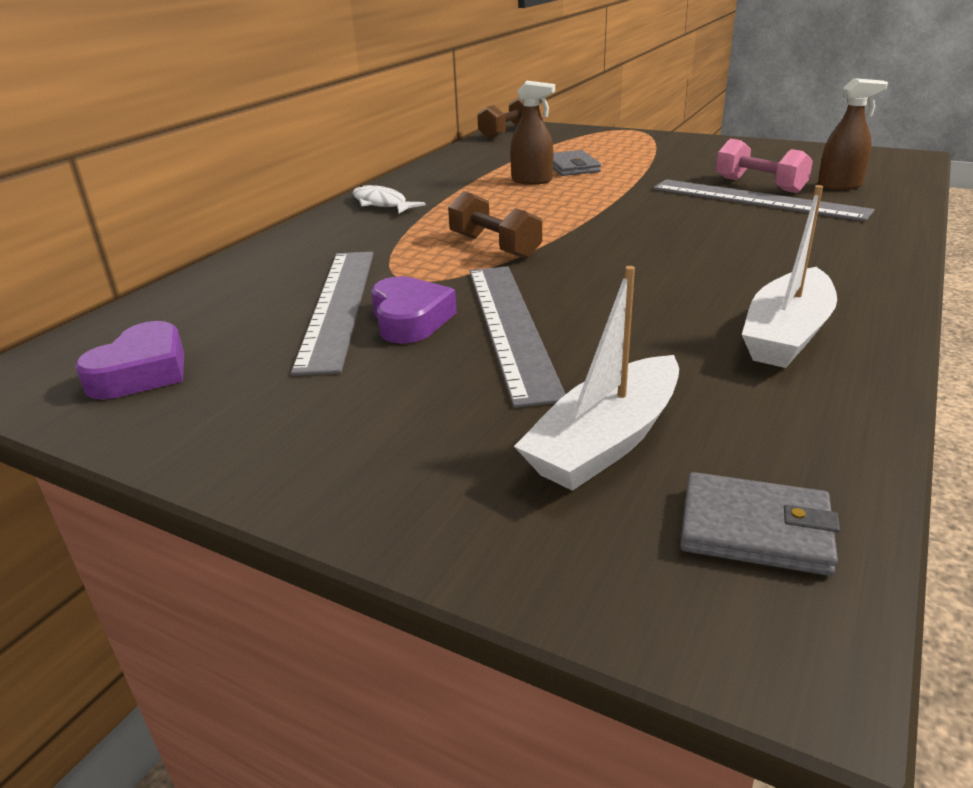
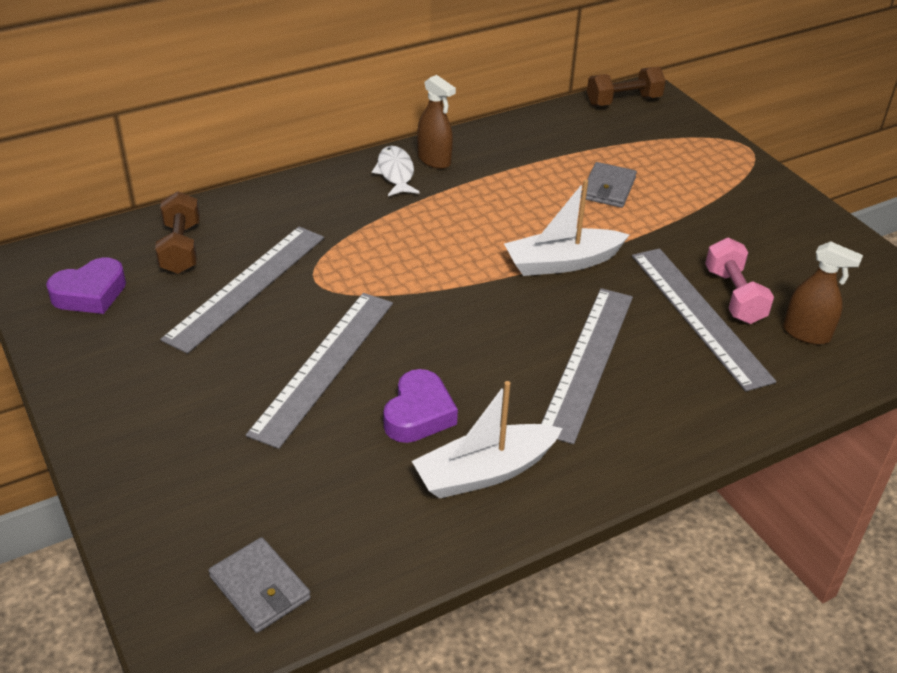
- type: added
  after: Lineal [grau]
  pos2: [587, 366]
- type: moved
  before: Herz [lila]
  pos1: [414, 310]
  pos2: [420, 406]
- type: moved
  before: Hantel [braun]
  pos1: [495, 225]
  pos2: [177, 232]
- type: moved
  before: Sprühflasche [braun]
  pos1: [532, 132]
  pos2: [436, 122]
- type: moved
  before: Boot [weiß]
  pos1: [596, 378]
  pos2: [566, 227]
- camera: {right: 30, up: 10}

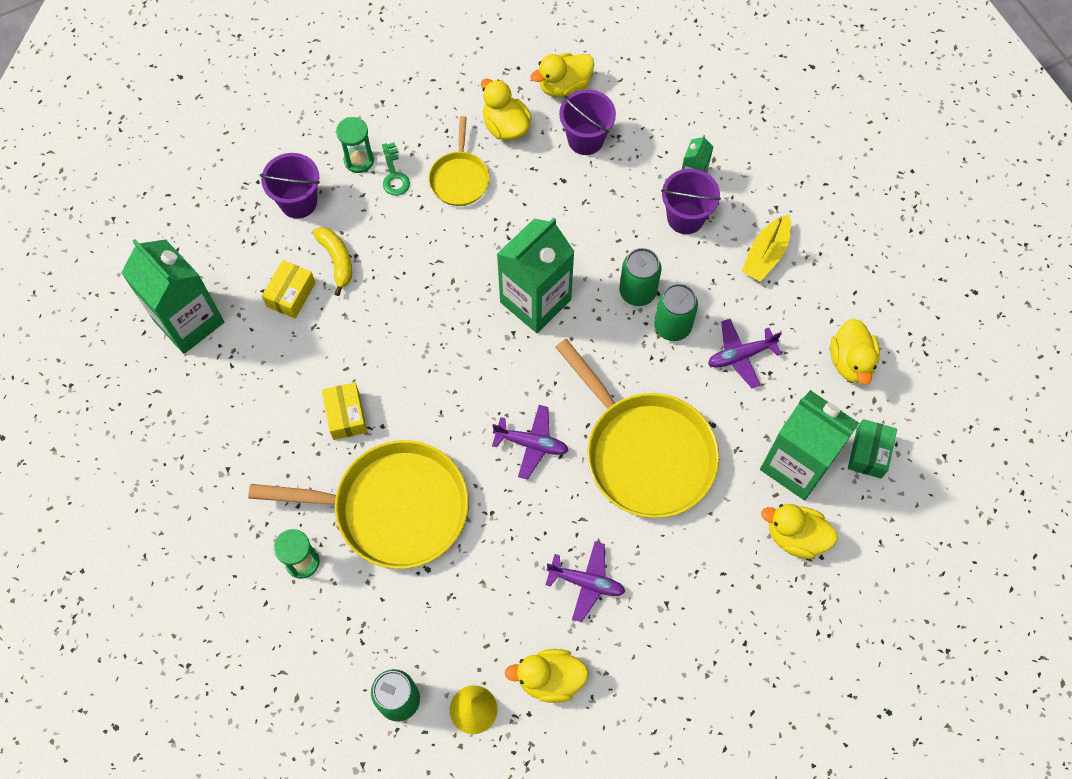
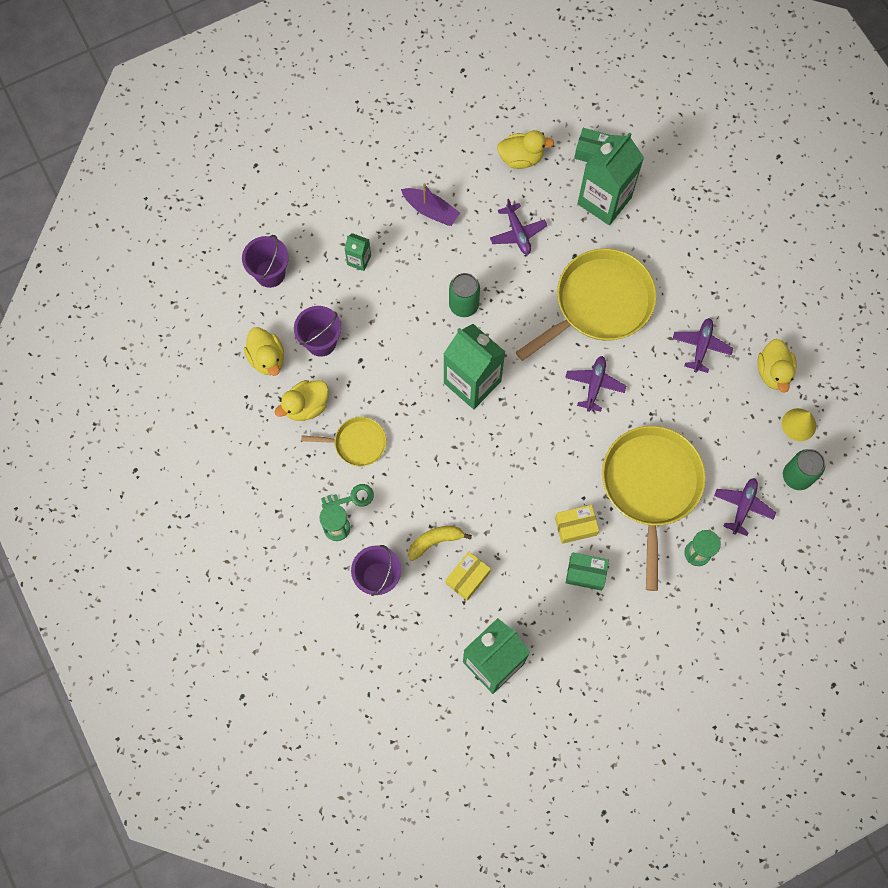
- type: removed
  before: Dose [grün]
  pos1: [676, 312]
- type: removed
  before: Ente [gelb]
  pos1: [799, 531]
- type: added
  after: Schachtel [grün]
  pos2: [587, 572]
- type: added
  after: Flugzeug [lila]
  pos2: [745, 507]
- type: moved
  before: Eimer [lila]
  pos1: [691, 201]
  pos2: [265, 261]
- type: recoloured
  before: Boot [gelb]
  after: Boot [lila]
  pos1: [766, 248]
  pos2: [430, 204]
- type: turned
  before: Schachtel [gelb]
  pos1: [289, 289]
  pos2: [468, 576]
  turn: -75
- camera: {right: -90, up: 5}

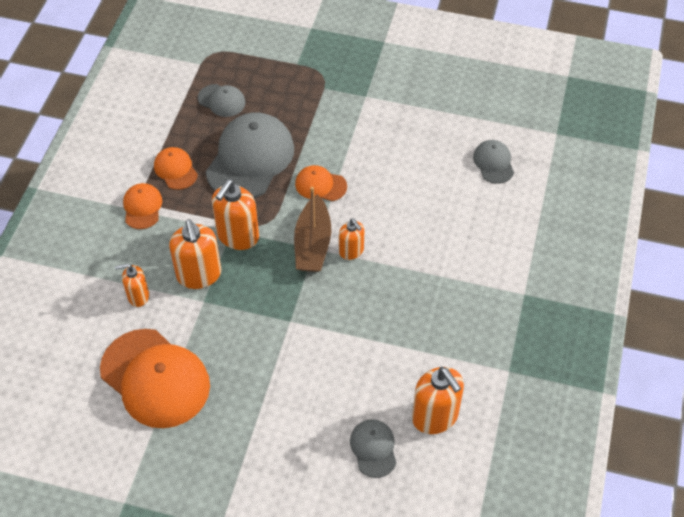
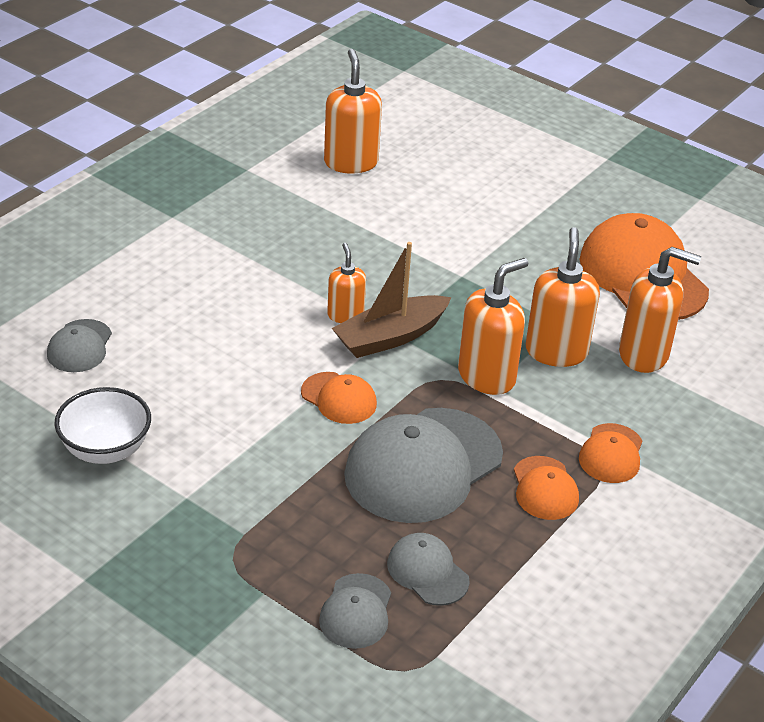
- type: added
  after: Schüssel [weiß]
  pos2: [103, 425]
- type: moved
  before: Kappe [grau]
  pos1: [373, 448]
  pos2: [355, 611]
- type: turned
  before: Boot [braun]
  pos1: [312, 229]
  pos2: [391, 300]
  turn: -150
- type: resized
  before: Seifenspender [orange]
  pos1: [132, 285]
  pos2: [660, 310]
  scale: 1.68
- camera: {right: -160, up: -15}

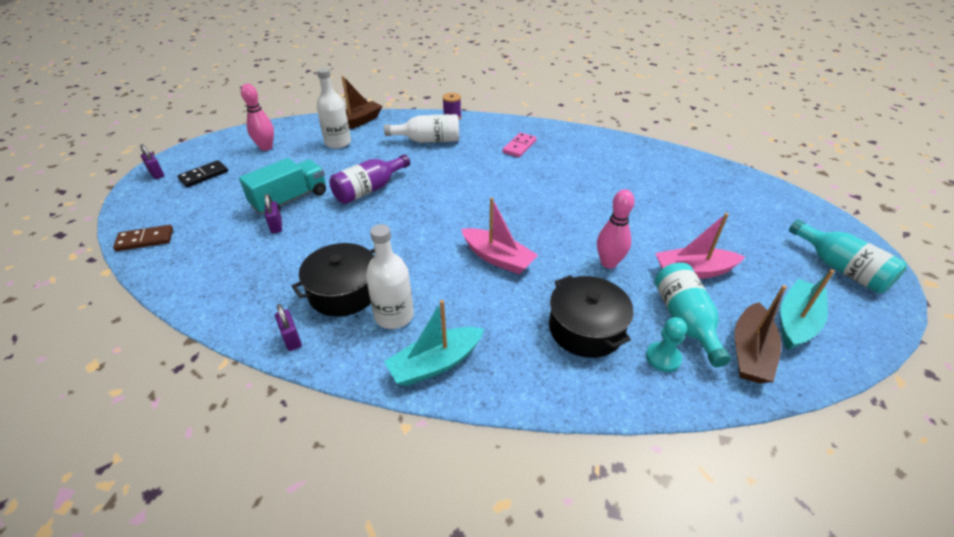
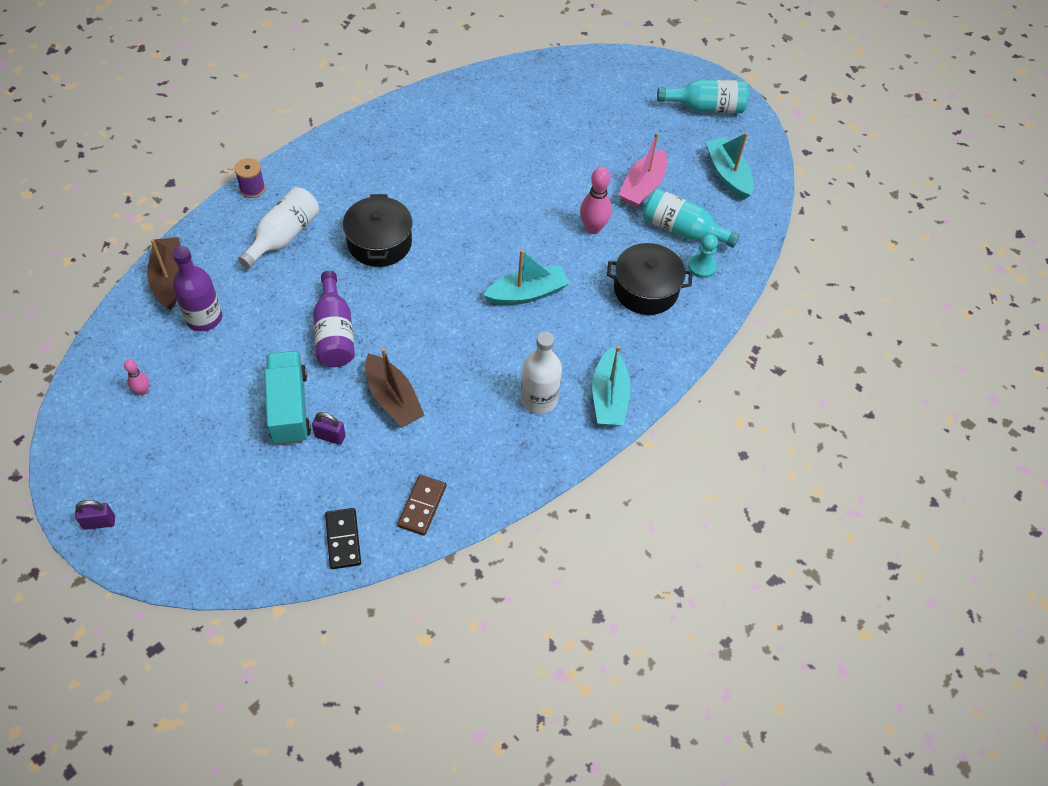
- type: removed
  before: Vorhängeschloss [lila]
  pos1: [288, 327]
- type: removed
  before: Dominostein [rosa]
  pos1: [519, 145]
- type: moved
  before: Dominostein [braun]
  pos1: [143, 238]
  pos2: [421, 505]
- type: moved
  before: Dominostein [schwarz]
  pos1: [202, 173]
  pos2: [343, 538]
- type: moved
  before: Kochtopf [schwarz]
  pos1: [333, 280]
  pos2: [378, 230]
- type: moved
  before: Boot [braun]
  pos1: [761, 334]
  pos2: [395, 387]
- type: recoloured
  before: Flasche [weiß]
  after: Flasche [lila]
  pos1: [334, 108]
  pos2: [197, 288]
- type: recoloured
  before: Boot [rosa]
  after: Boot [türkis]
  pos1: [499, 235]
  pos2: [526, 277]
- type: resized
  before: Bowlingkegel [rosa]
  pos1: [257, 117]
  pos2: [136, 377]
  scale: 0.57
- camera: {right: -60, up: 15}

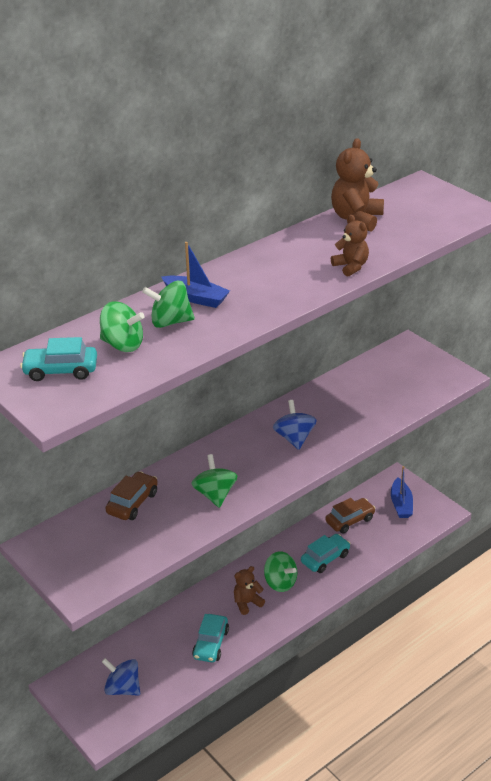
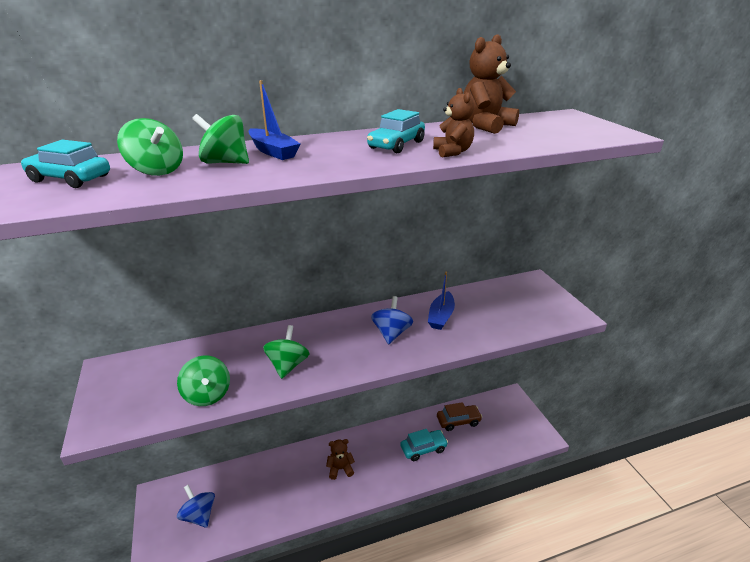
- type: removed
  before: Auto [braun]
  pos1: [131, 495]
- type: moved
  before: Auto [türkis]
  pos1: [210, 638]
  pos2: [396, 131]
- type: moved
  before: Kreisel [grün]
  pos1: [280, 571]
  pos2: [203, 381]
- type: moved
  before: Boot [blau]
  pos1: [402, 492]
  pos2: [441, 301]
- camera: {right: 20, up: -5}

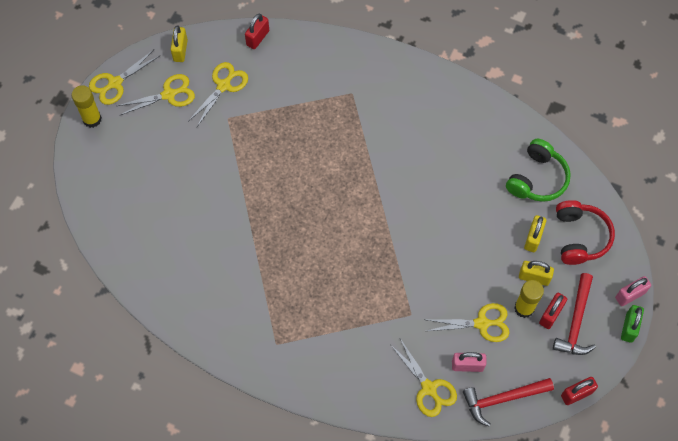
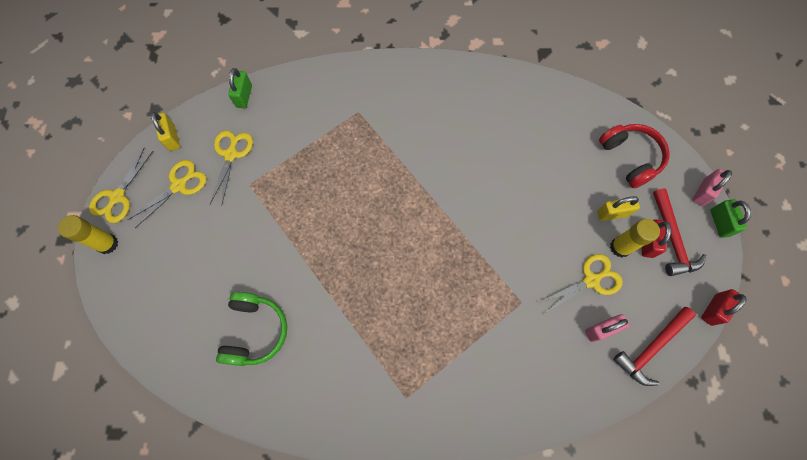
- type: removed
  before: Schere [gelb]
  pos1: [423, 378]
- type: removed
  before: Vorhängeschloss [gelb]
  pos1: [535, 233]
- type: moved
  before: Kopfhörer [grün]
  pos1: [538, 170]
  pos2: [251, 329]
- type: recoloured
  before: Vorhängeschloss [rot]
  after: Vorhängeschloss [grün]
  pos1: [257, 31]
  pos2: [240, 88]
- camera: {right: -25, up: 5}

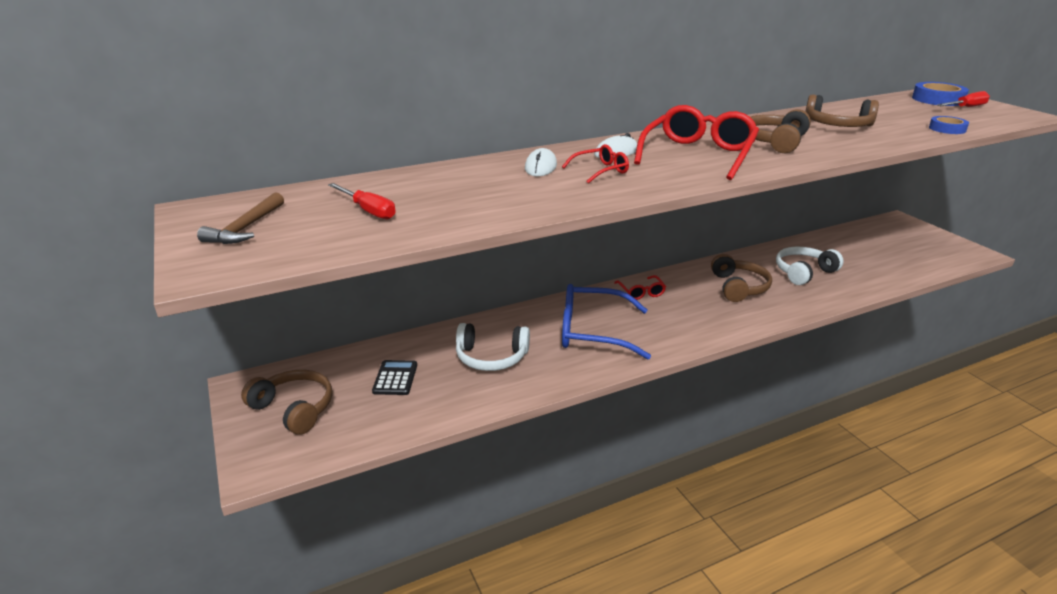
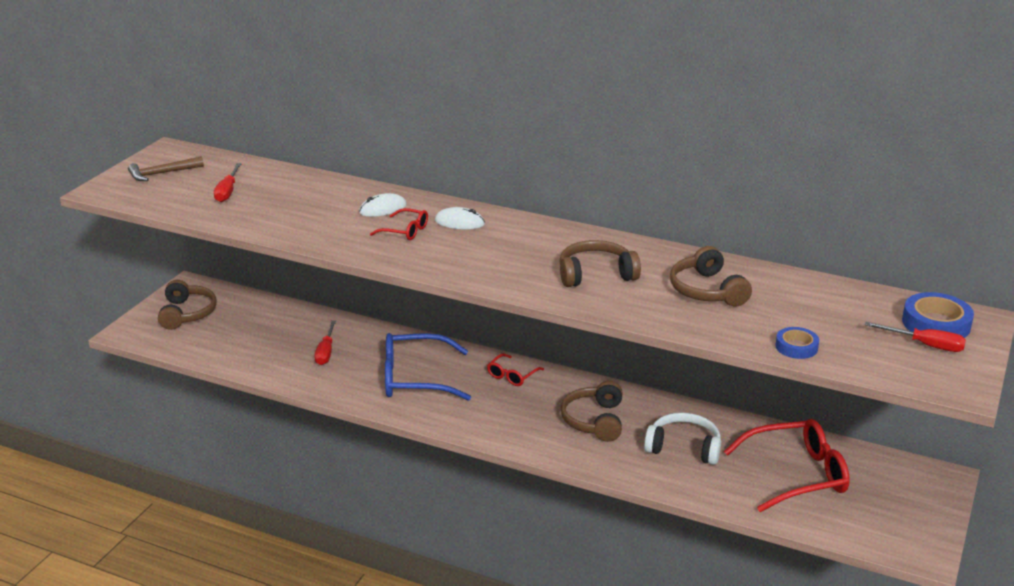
- type: removed
  before: Taschenrechner [schwarz]
  pos1: [394, 377]
- type: moved
  before: Brille [rot]
  pos1: [696, 142]
  pos2: [787, 465]
- type: replaced
  before: Kopfhörer [weiß]
  after: Schraubenzieher [rot]
  pos1: [493, 347]
  pos2: [325, 342]
- type: turned
  before: Brille [blau]
  pos1: [606, 322]
  pos2: [428, 367]
  turn: -60
- type: turned
  before: Kopfhörer [braun]
  pos1: [741, 278]
  pos2: [591, 411]
  turn: 135
- camera: {right: 50, up: 0}

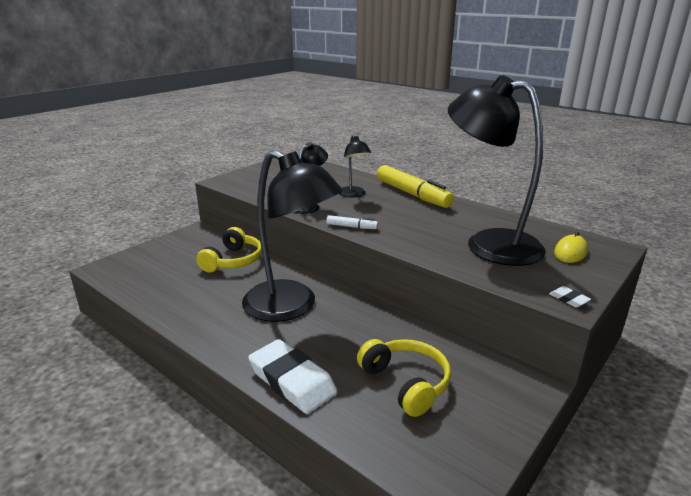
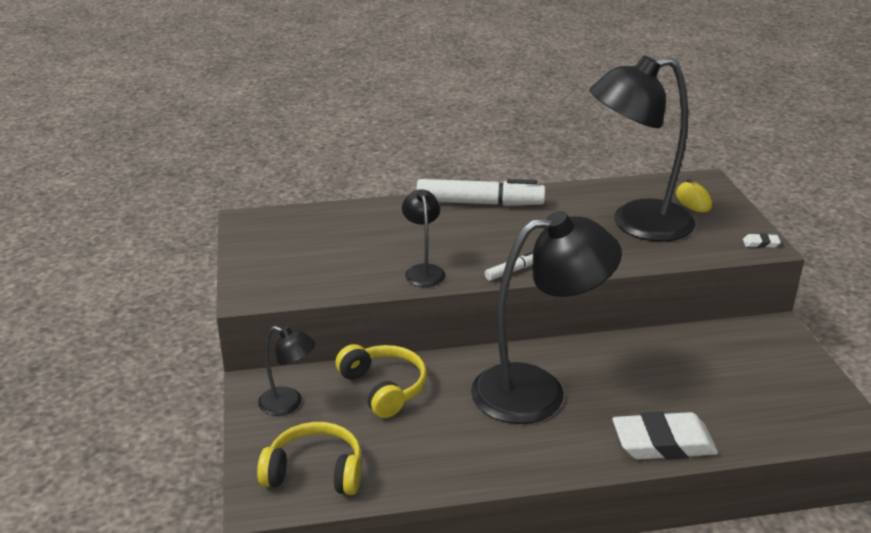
- type: moved
  before: Lampe [schwarz]
  pos1: [355, 166]
  pos2: [286, 371]
- type: moved
  before: Kopfhörer [gelb]
  pos1: [404, 378]
  pos2: [309, 458]
- type: recoloured
  before: Filzstift [gelb]
  after: Filzstift [weiß]
  pos1: [415, 186]
  pos2: [480, 192]
- camera: {right: -50, up: 5}

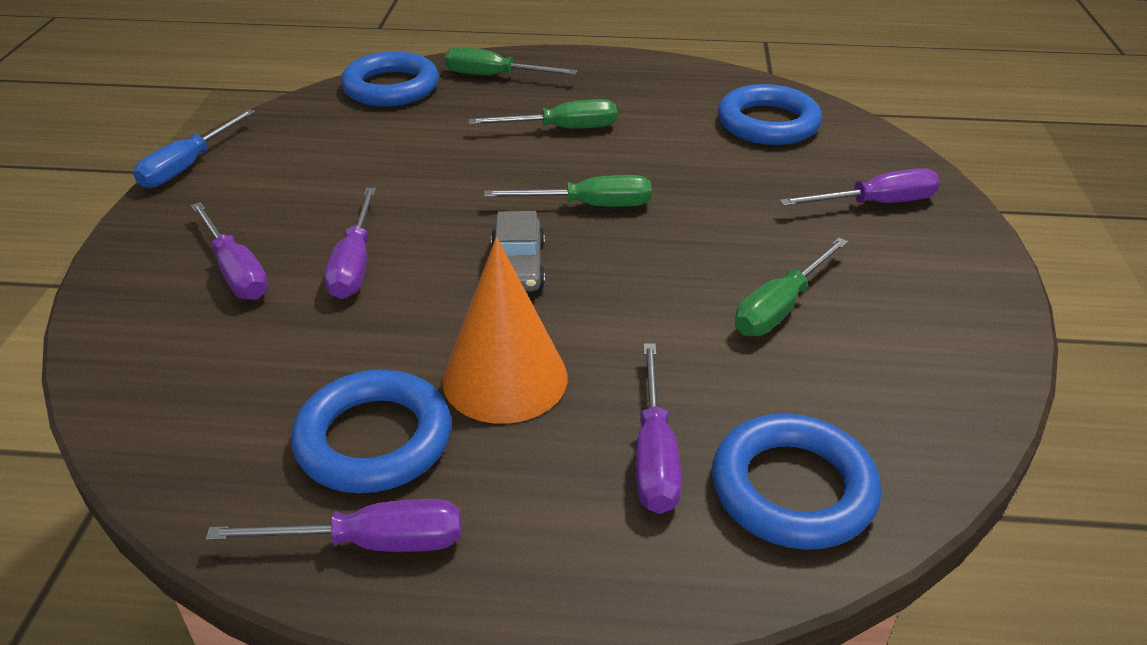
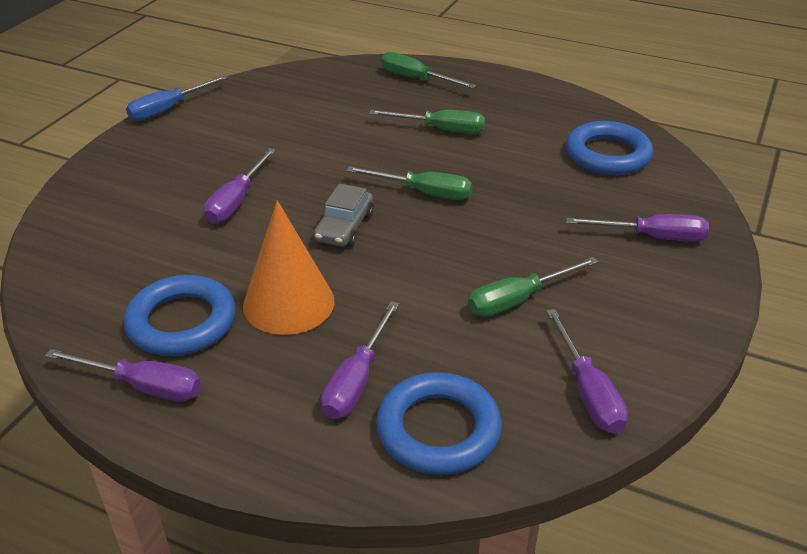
- type: removed
  before: Ring [blau]
  pos1: [390, 79]
- type: moved
  before: Schraubenzieher [lila]
  pos1: [229, 251]
  pos2: [587, 371]
- camera: {right: 20, up: 0}

